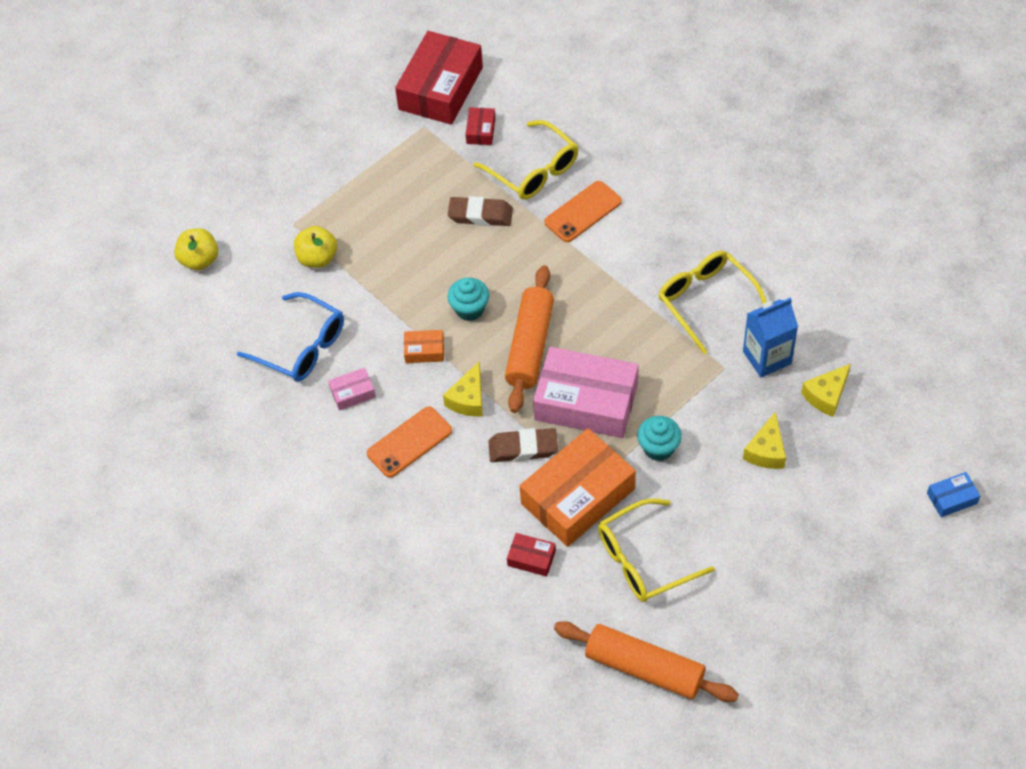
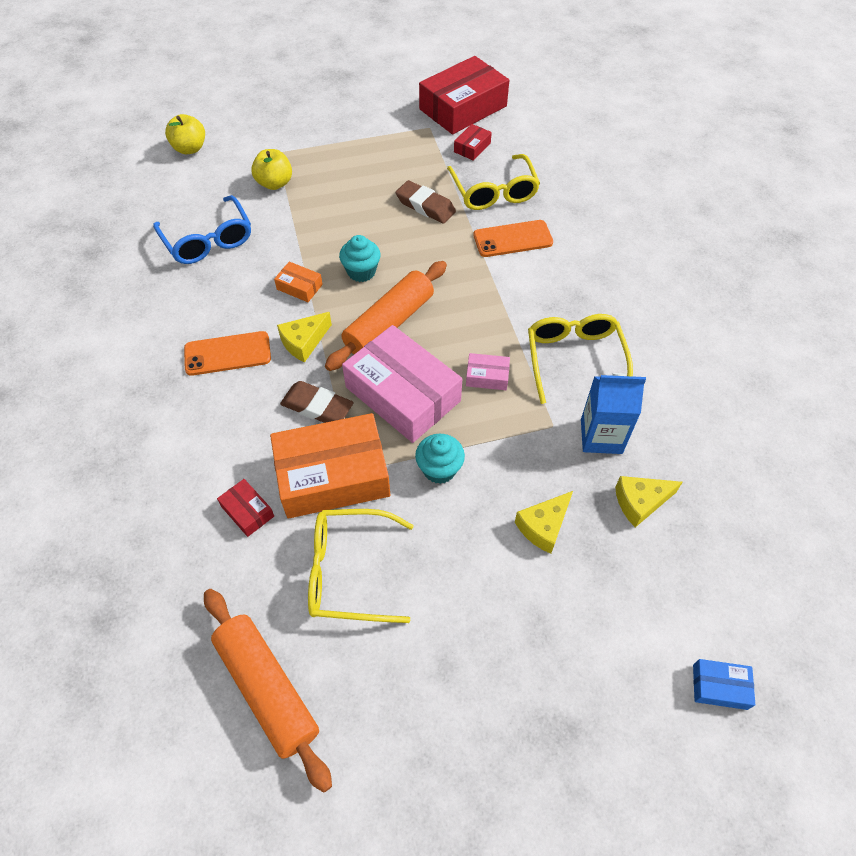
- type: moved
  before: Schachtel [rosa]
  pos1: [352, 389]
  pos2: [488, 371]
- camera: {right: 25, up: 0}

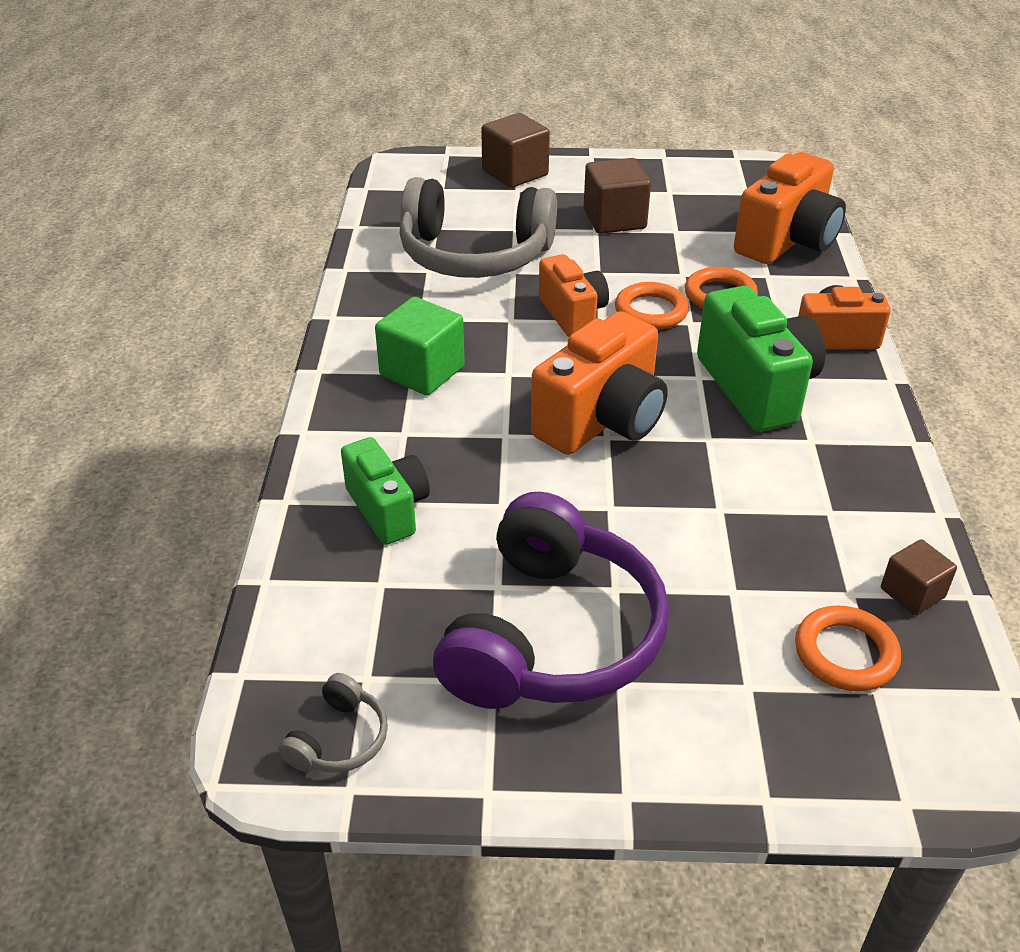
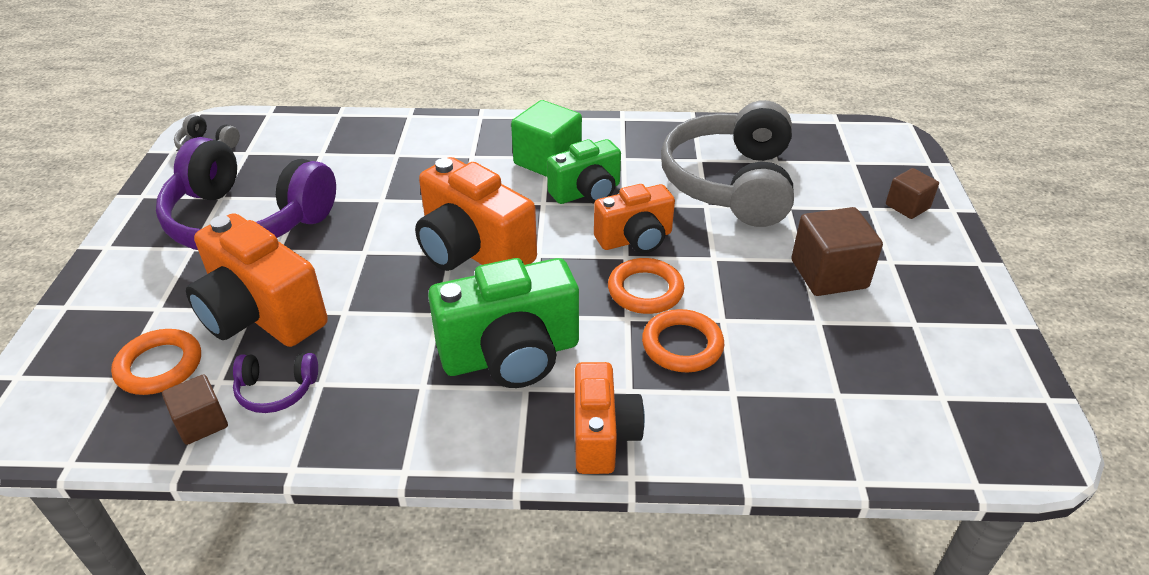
- type: added
  after: Kopfhörer [lila]
  pos2: [275, 383]
- type: moved
  before: Kamera [grün]
  pos1: [385, 491]
  pos2: [584, 171]
- type: moved
  before: Kamera [orange]
  pos1: [790, 208]
  pos2: [257, 280]
- type: resized
  before: Kubus [braun]
  pos1: [515, 150]
  pos2: [912, 193]
  scale: 0.6
- camera: {right: 90, up: 0}

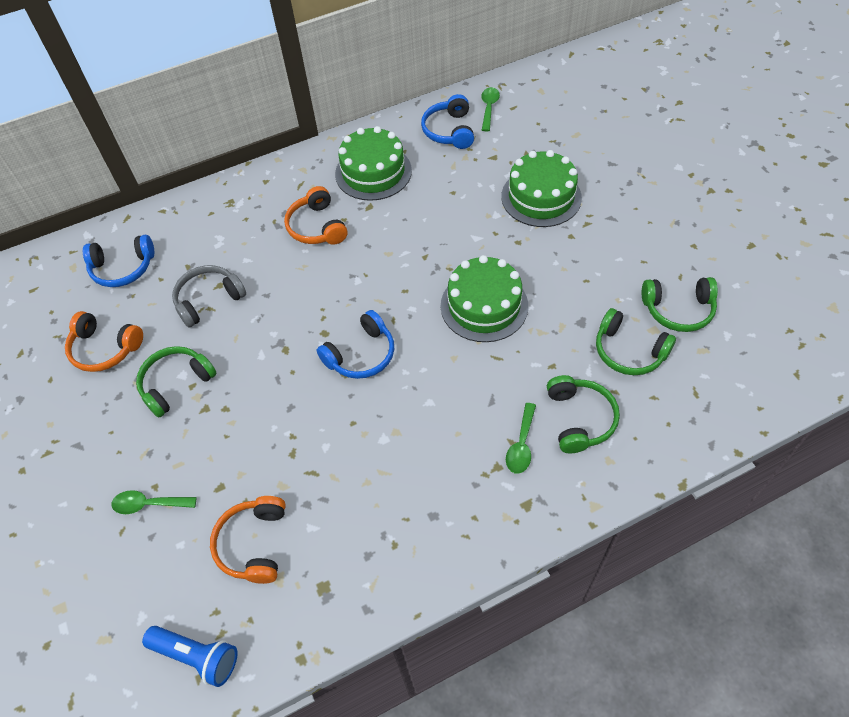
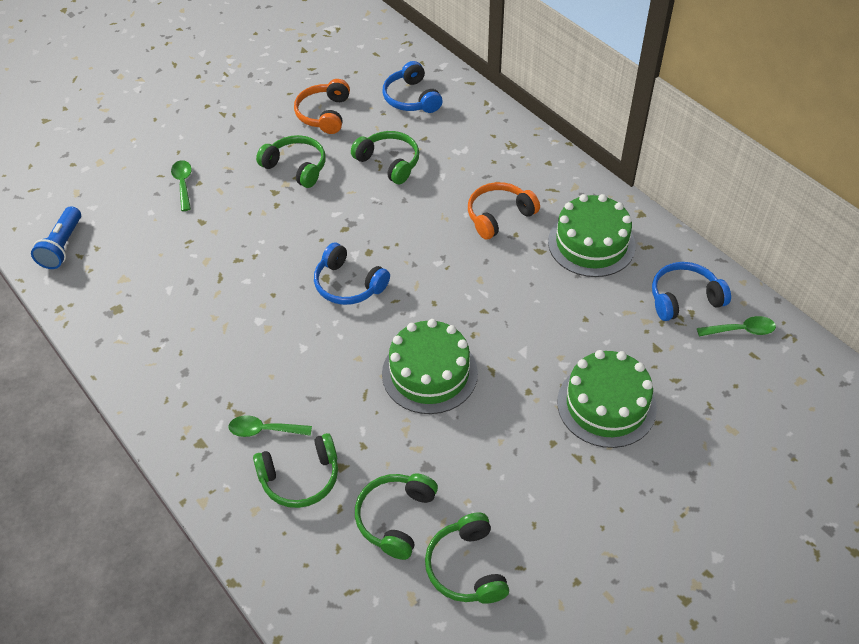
- type: removed
  before: Kopfhörer [orange]
  pos1: [248, 540]
- type: recoloured
  before: Kopfhörer [grau]
  after: Kopfhörer [grün]
  pos1: [209, 296]
  pos2: [385, 157]
- camera: {right: 75, up: -5}

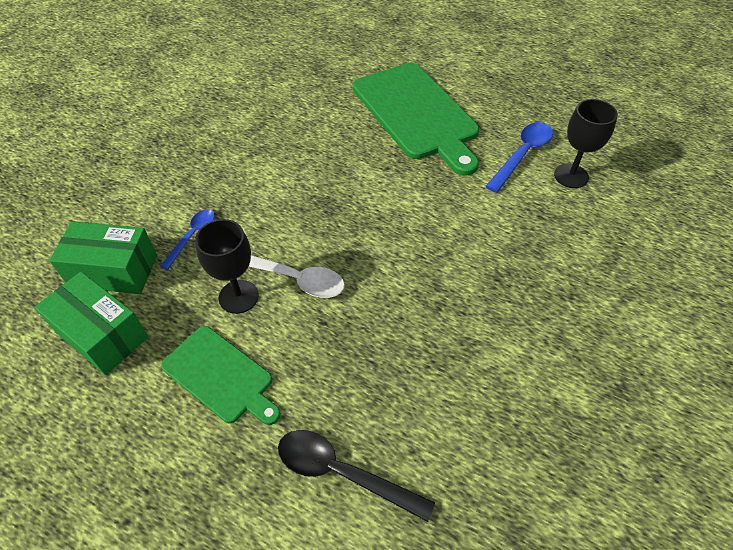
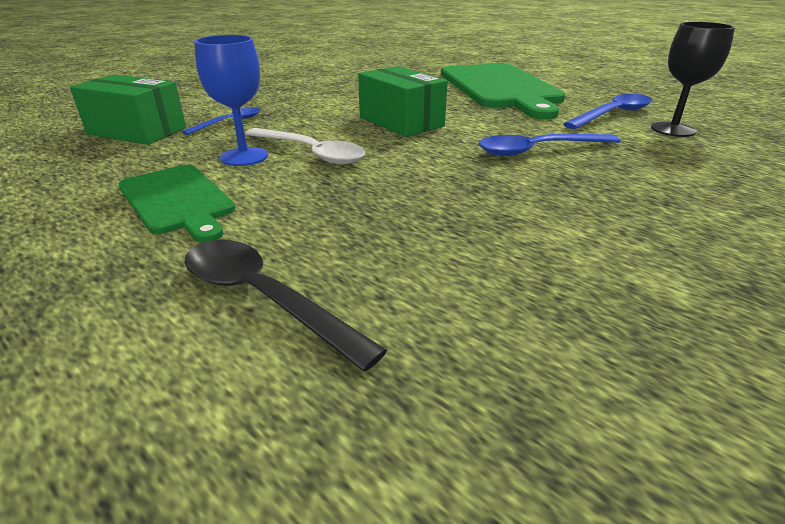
- type: added
  after: Löffel [blau]
  pos2: [550, 145]
- type: moved
  before: Schachtel [grün]
  pos1: [91, 323]
  pos2: [403, 101]
- type: recoloured
  before: Kelch [schwarz]
  after: Kelch [blau]
  pos1: [227, 266]
  pos2: [231, 100]
- camera: {right: 15, up: -20}

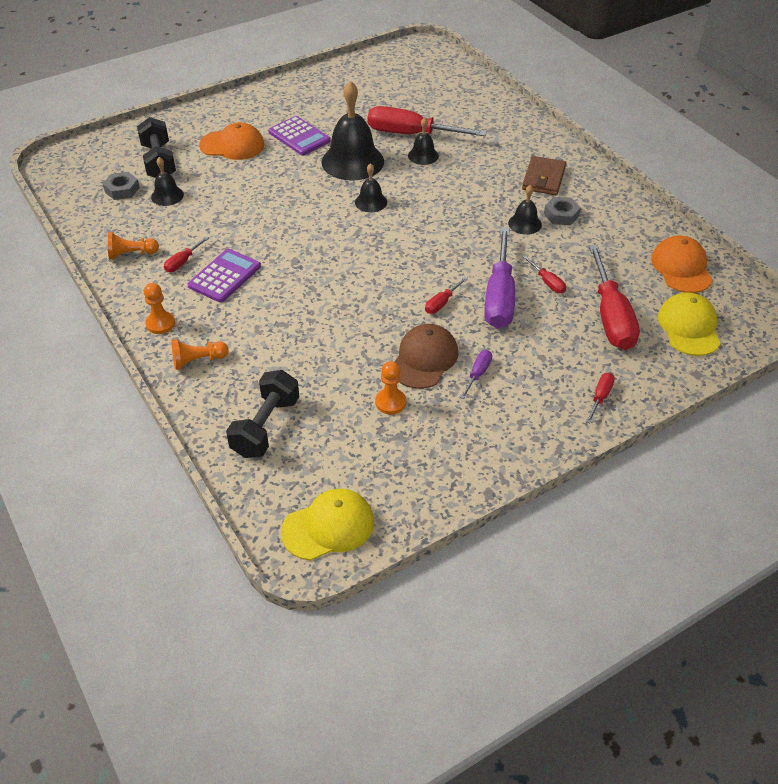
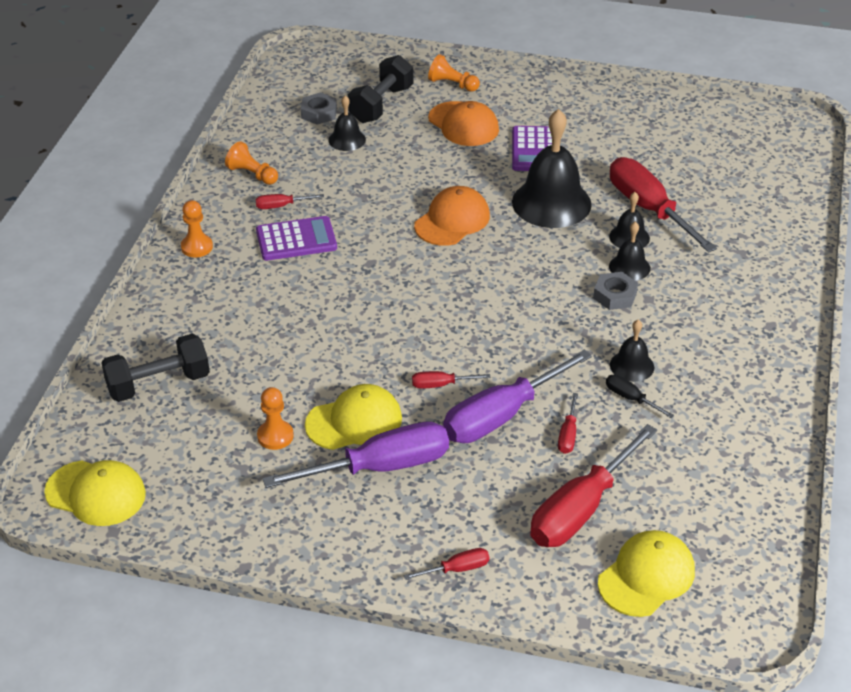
- type: removed
  before: Geldbörse [braun]
  pos1: [544, 175]
- type: added
  after: Schraubenzieher [schwarz]
  pos2: [640, 396]
- type: moved
  before: Bauer [orange]
  pos1: [200, 354]
  pos2: [454, 73]
- type: moved
  before: Glocke [schwarz]
  pos1: [371, 187]
  pos2: [630, 251]
- type: moved
  before: Sechskantmutter [grau]
  pos1: [562, 211]
  pos2: [615, 291]
- type: moved
  before: Kappe [orange]
  pos1: [682, 264]
  pos2: [452, 216]
- type: recoloured
  before: Kappe [braun]
  after: Kappe [gelb]
  pos1: [426, 356]
  pos2: [353, 417]
- type: resized
  before: Schraubenzieher [lila]
  pos1: [476, 374]
  pos2: [355, 454]
  scale: 2.28
- camera: {right: 45, up: -5}

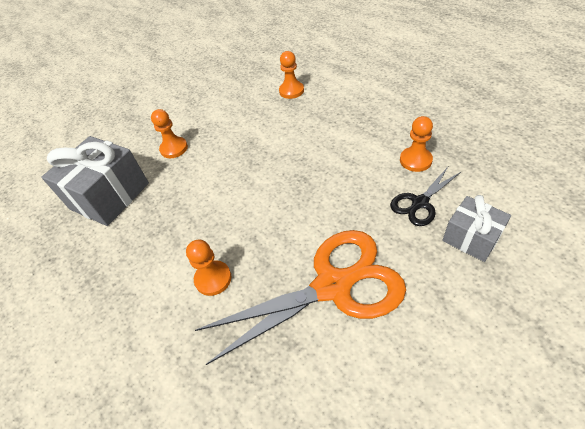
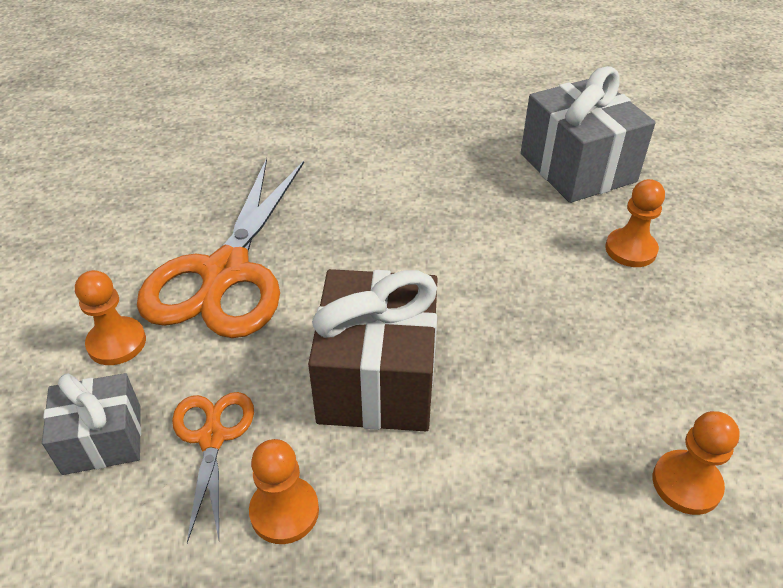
- type: added
  after: Geschenk [braun]
  pos2: [373, 350]
- type: moved
  before: Bauer [orange]
  pos1: [208, 268]
  pos2: [110, 317]
- type: recoloured
  before: Schere [schwarz]
  after: Schere [orange]
  pos1: [425, 196]
  pos2: [213, 467]
- camera: {right: 120, up: -5}

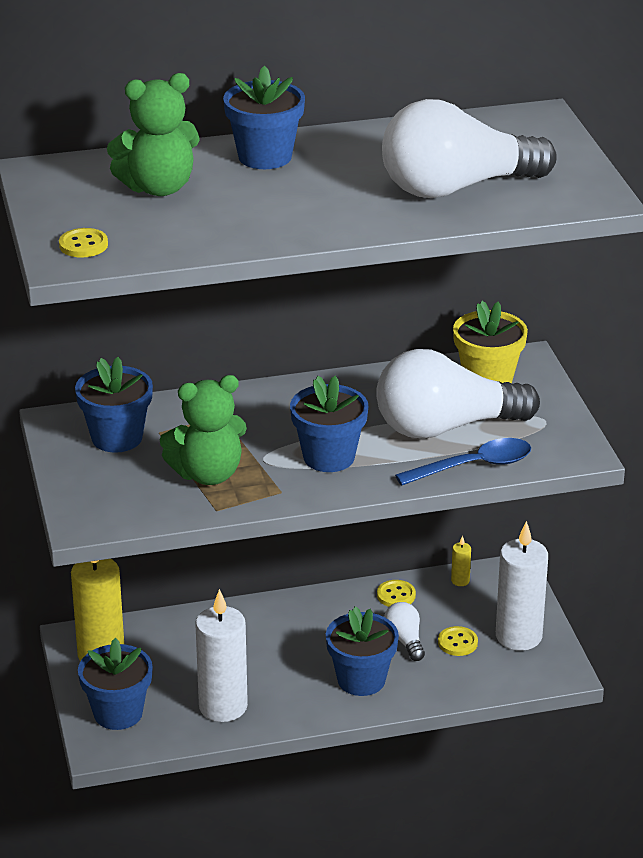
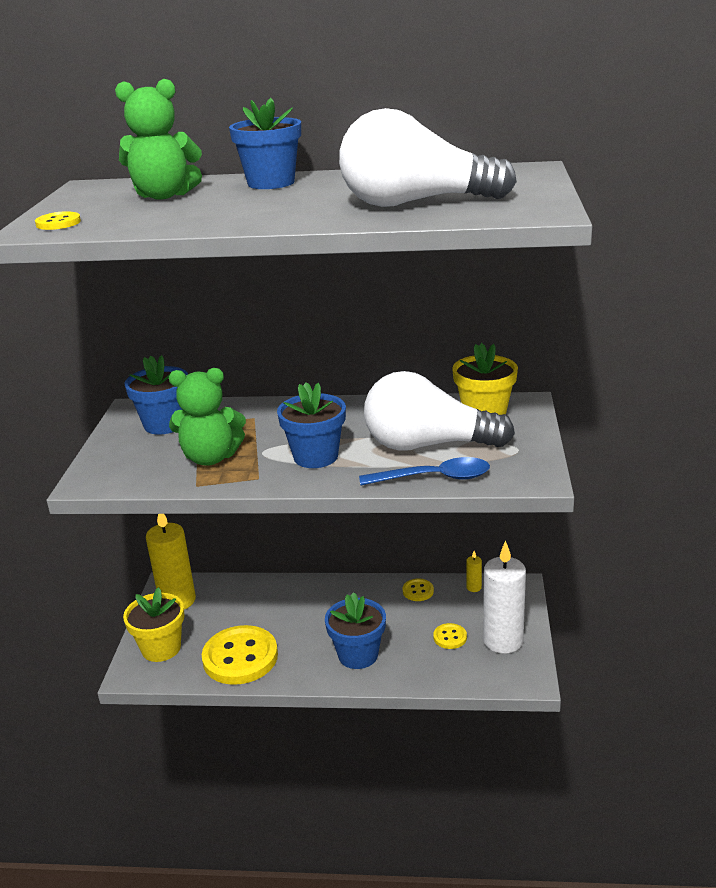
- type: removed
  before: Glühbirne [weiß]
  pos1: [404, 631]
- type: replaced
  before: Kerze [weiß]
  after: Knopf [gelb]
  pos1: [221, 655]
  pos2: [240, 655]
- type: recoloured
  before: Blumentopf [blau]
  after: Blumentopf [gelb]
  pos1: [115, 684]
  pos2: [153, 624]
- camera: {right: 20, up: -5}

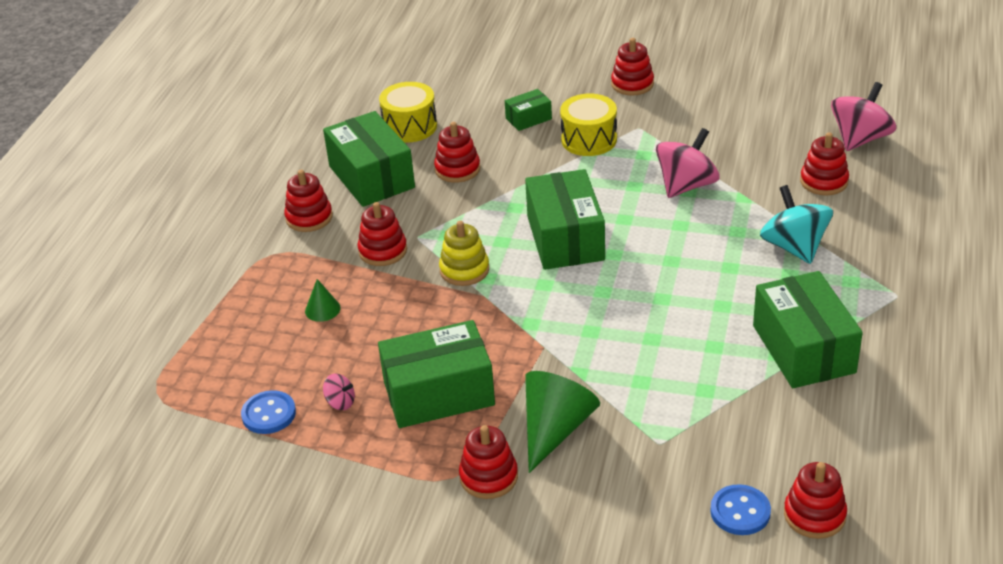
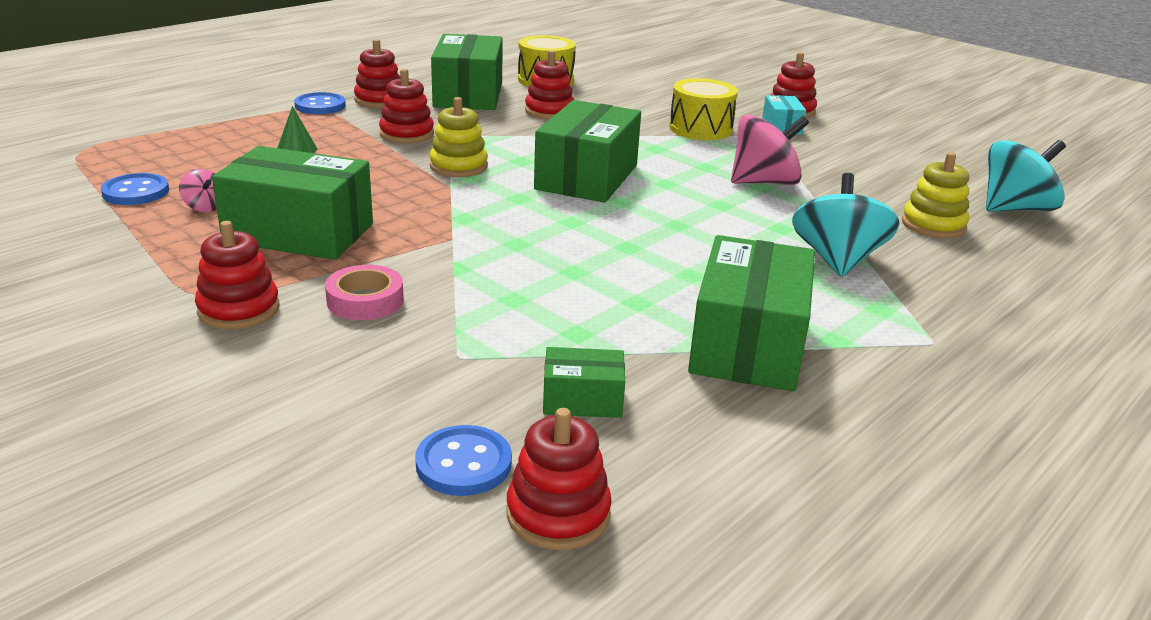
- type: added
  after: Knopf [blau]
  pos2: [320, 103]
- type: added
  after: Schachtel [türkis]
  pos2: [784, 115]
- type: moved
  before: Schachtel [grün]
  pos1: [528, 110]
  pos2: [584, 382]
- type: replaced
  before: Kegel [grün]
  after: Klebeband [rosa]
  pos1: [562, 422]
  pos2: [364, 292]
- type: recoloured
  before: Stapelspielzeug [rot]
  after: Stapelspielzeug [gelb]
  pos1: [824, 164]
  pos2: [935, 195]
- type: recoloured
  before: Kreisel [rosa]
  after: Kreisel [türkis]
  pos1: [863, 116]
  pos2: [1026, 176]
- camera: {right: 25, up: -10}

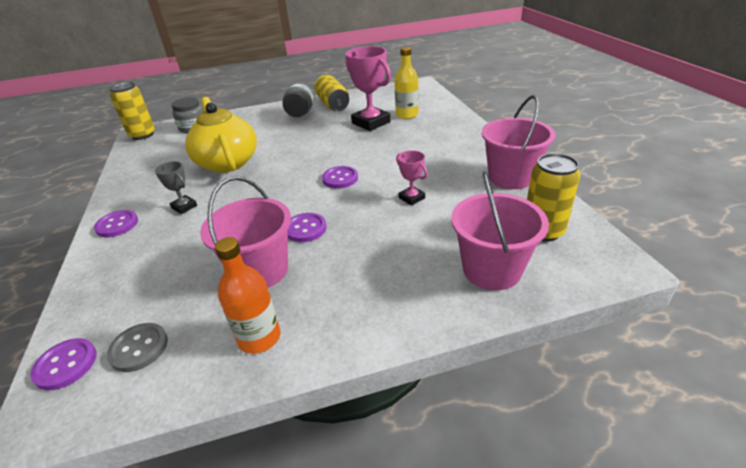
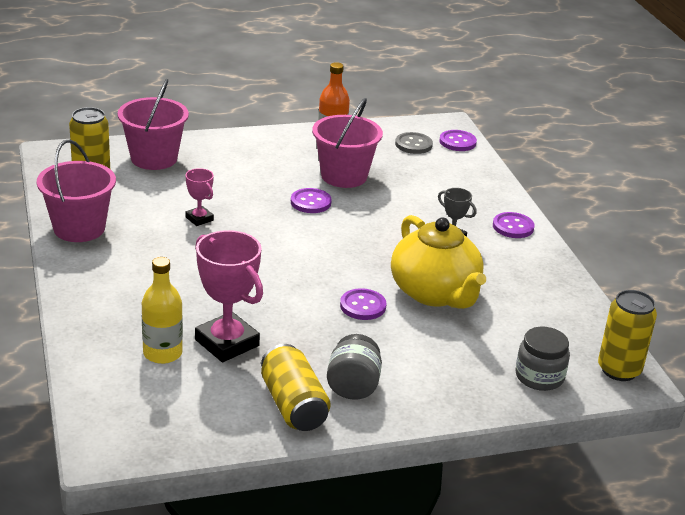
- type: moved
  before: Knopf [lila]
  pos1: [340, 177]
  pos2: [363, 304]
- camera: {right: 175, up: -5}

